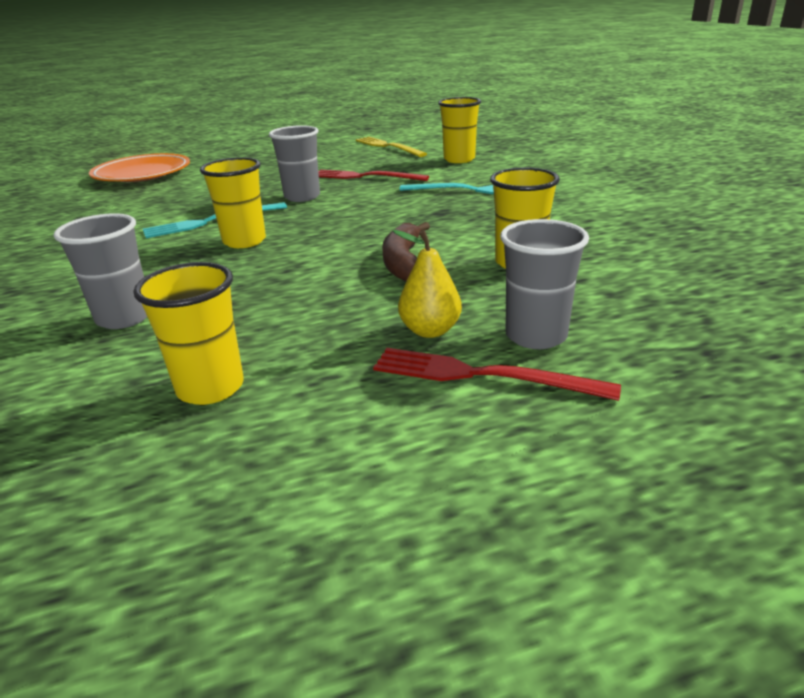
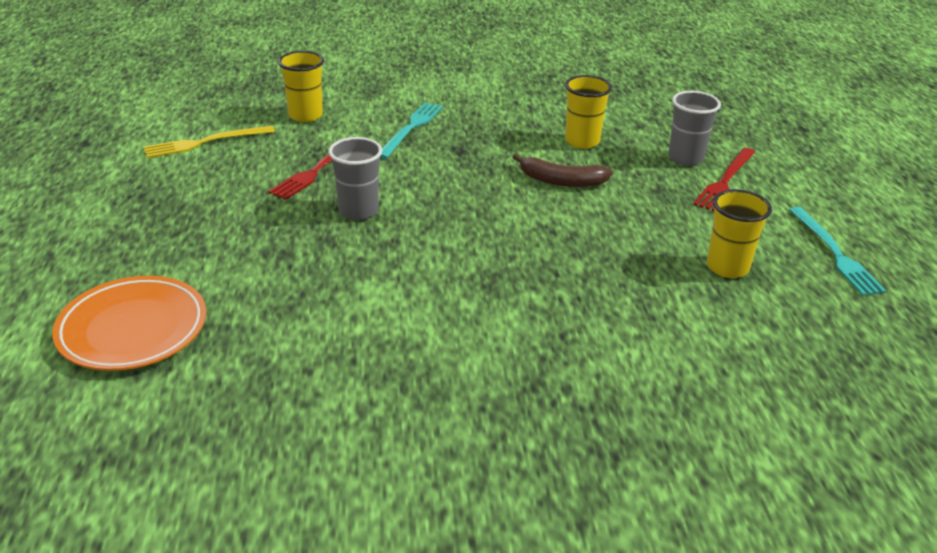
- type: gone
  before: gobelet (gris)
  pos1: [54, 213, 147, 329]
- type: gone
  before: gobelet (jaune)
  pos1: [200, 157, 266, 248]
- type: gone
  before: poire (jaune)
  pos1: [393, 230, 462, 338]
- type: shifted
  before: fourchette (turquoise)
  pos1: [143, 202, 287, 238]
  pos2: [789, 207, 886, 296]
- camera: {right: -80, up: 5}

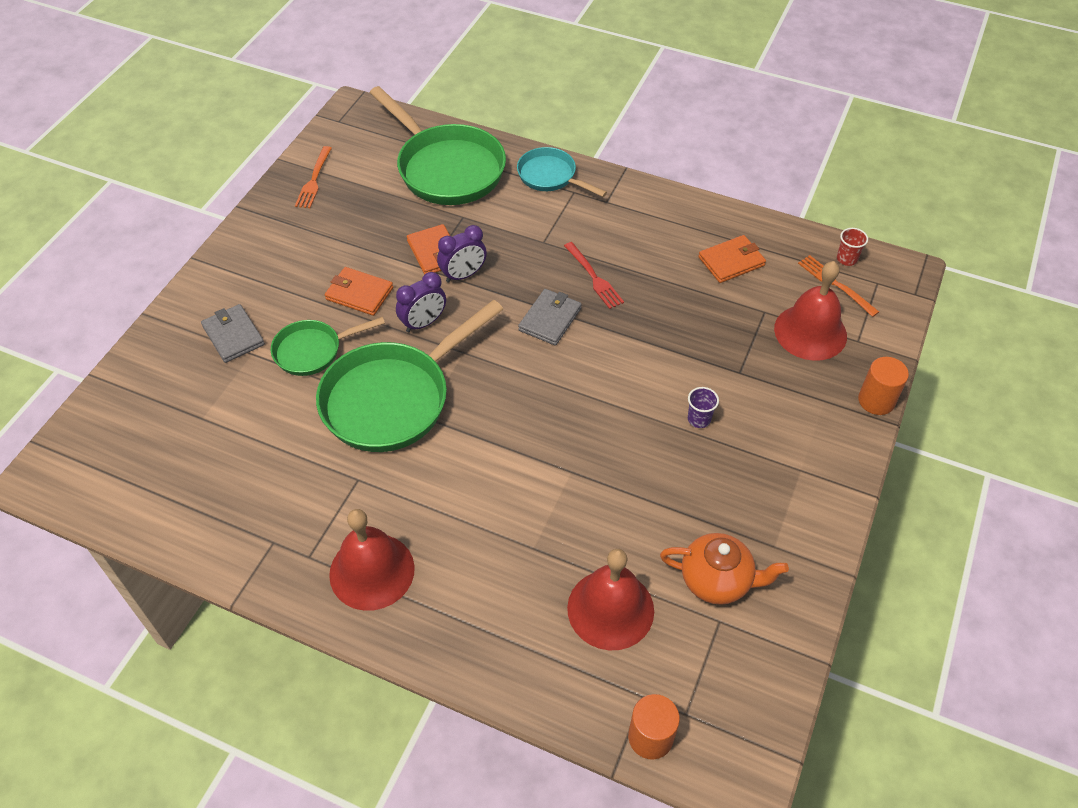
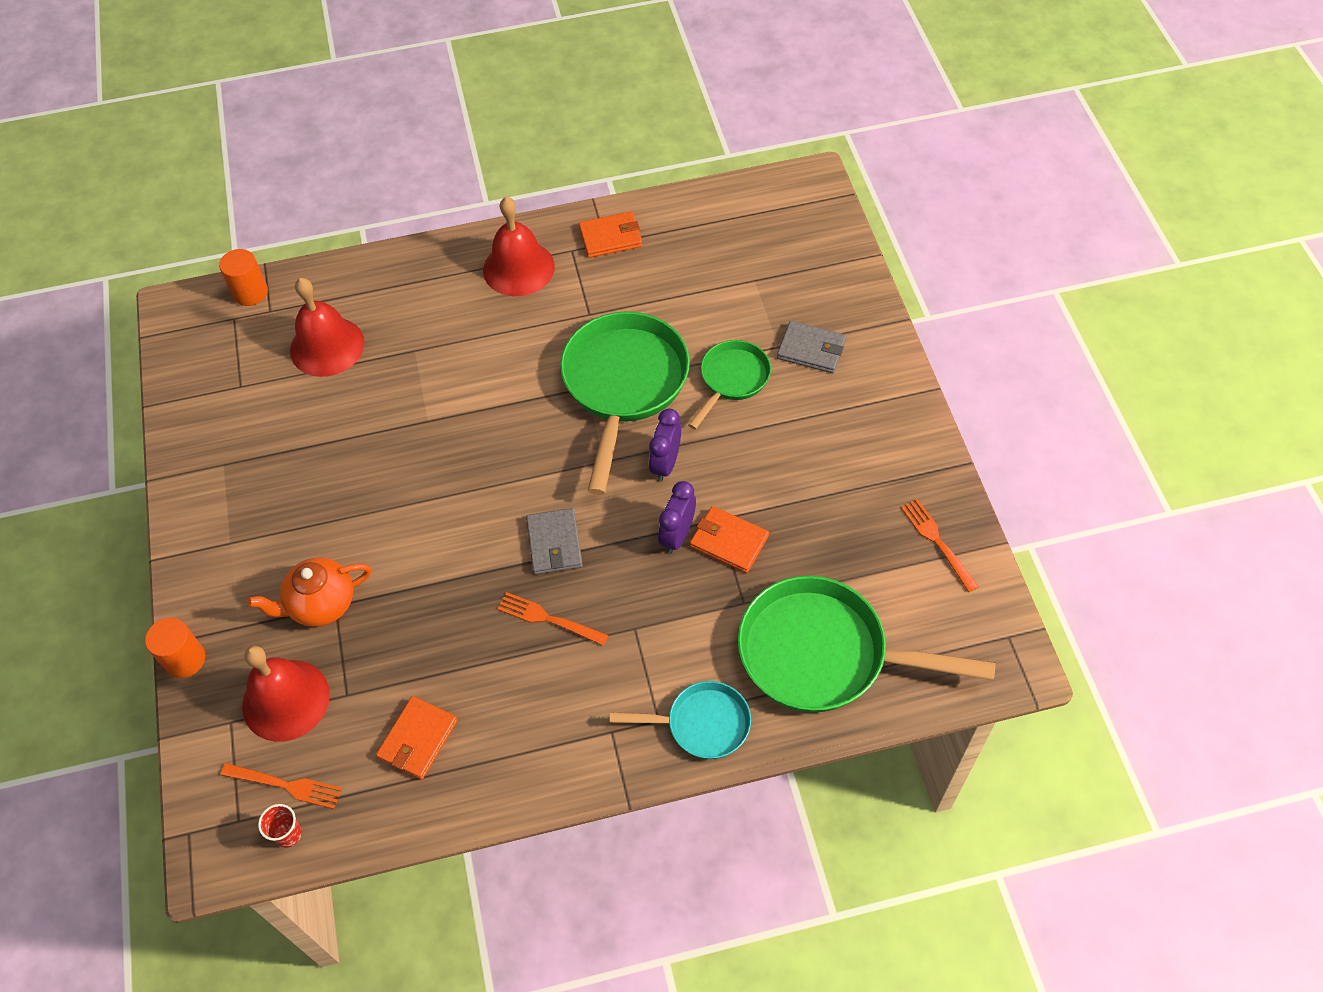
- type: gone
  before: gobelet (violet)
  pos1: [688, 387, 719, 428]
- type: shifted
  before: portefeuille (orange)
  pos1: [325, 267, 393, 316]
  pos2: [579, 212, 642, 258]
- type: shifted
  before: théière (orange)
  pos1: [660, 533, 789, 605]
  pos2: [248, 557, 371, 627]
- type: repainted
  before: fourchette (rouge)
  after: fourchette (orange)
  pos1: [564, 242, 624, 309]
  pos2: [497, 592, 609, 646]
- camera: {right: 145, up: 5}

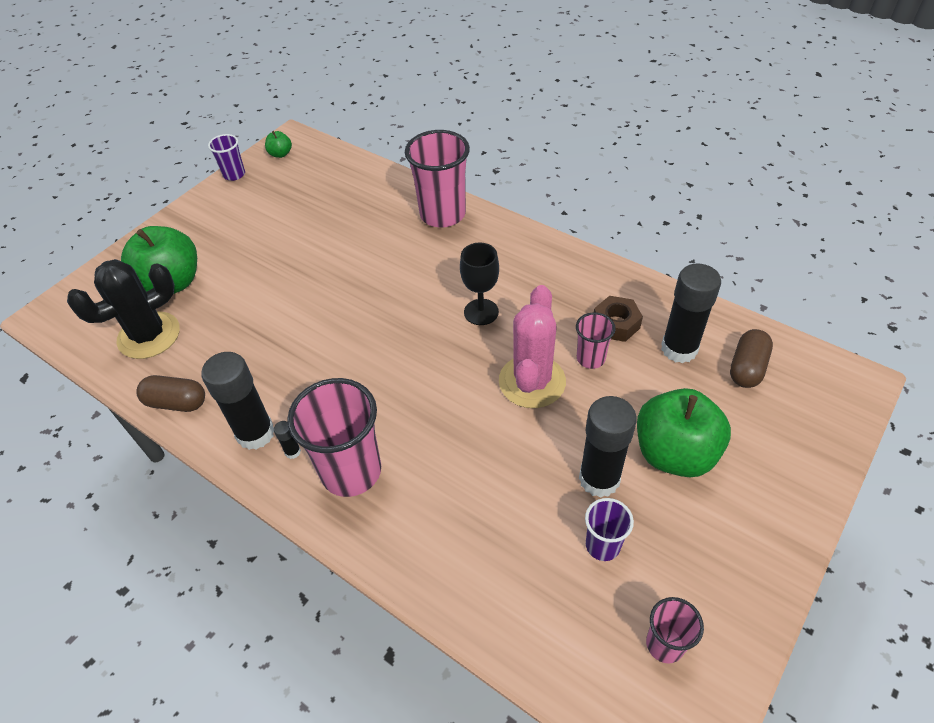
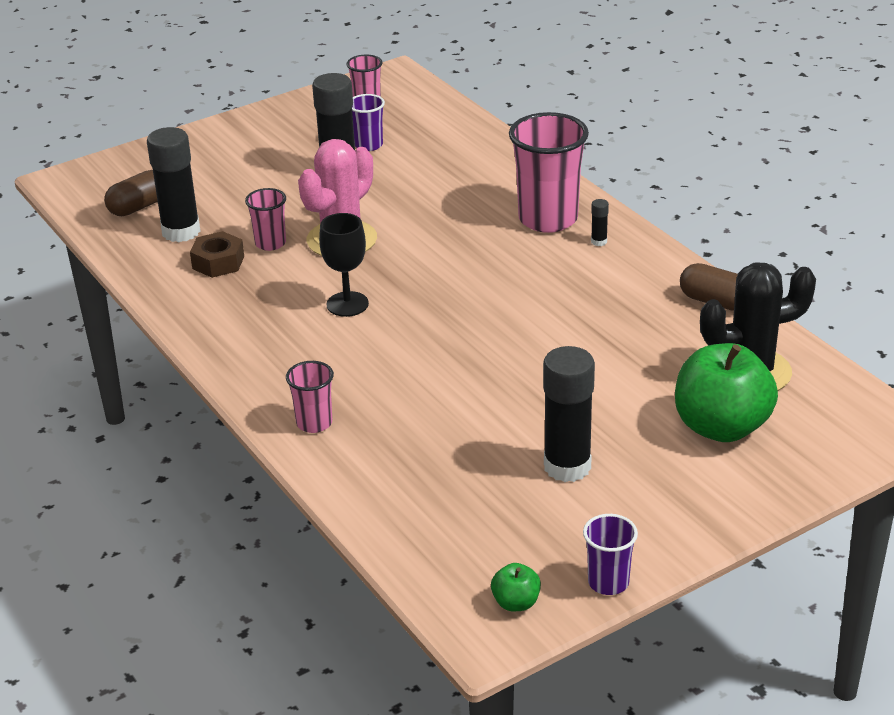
- type: gone
  before: pomme (vert)
  pos1: [637, 388, 731, 477]
- type: shifted
  before: bâton de colle (noir)
  pos1: [201, 352, 274, 450]
  pos2: [543, 346, 595, 482]
- type: scaled
  before: gobelet (rose)
  pos1: [405, 130, 470, 228]
  pos2: [286, 361, 334, 433]
  scale: 0.52
- camera: {right: -160, up: -15}

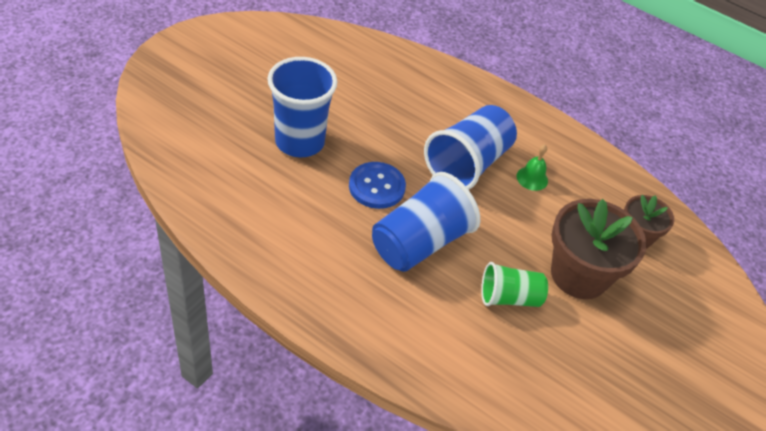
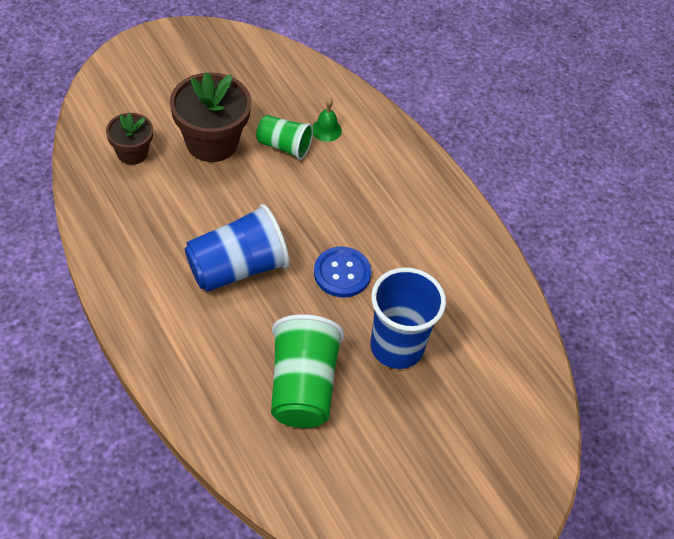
- type: gone
  before: gobelet (bleu)
  pos1: [372, 172, 480, 272]
- type: new
  after: gobelet (vert)
  pos2: [271, 314, 345, 428]
- type: shifted
  before: cloche (vert)
  pos1: [516, 144, 548, 191]
  pos2: [312, 98, 342, 142]
- camera: {right: -155, up: 5}

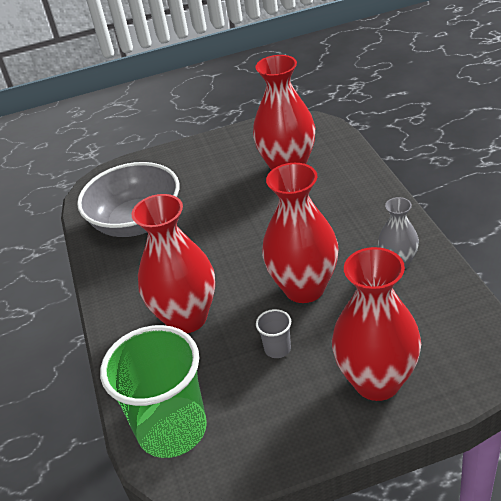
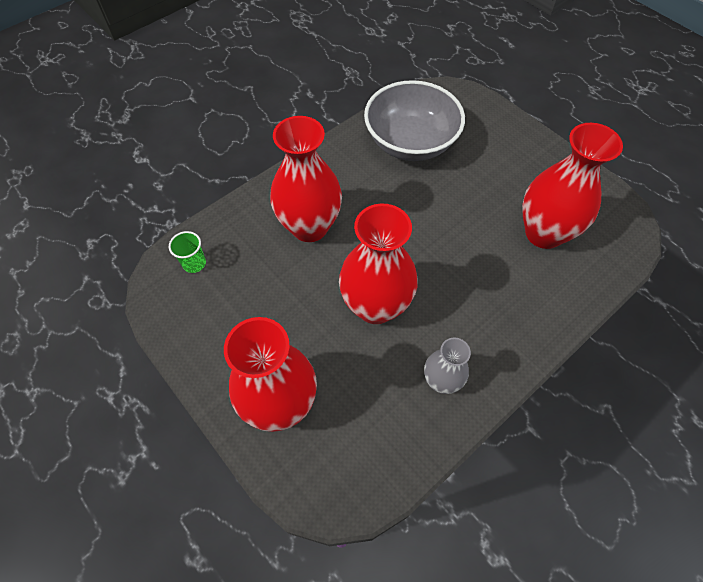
- type: gone
  before: gobelet (gris)
  pos1: [256, 309, 291, 358]
- type: scaled
  before: gobelet (vert)
  pos1: [100, 325, 207, 458]
  pos2: [169, 231, 206, 273]
  scale: 0.41
- camera: {right: 60, up: 20}

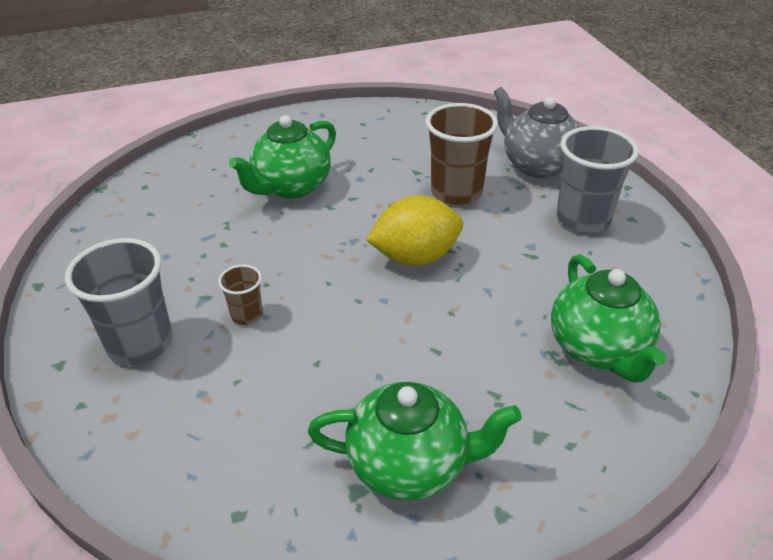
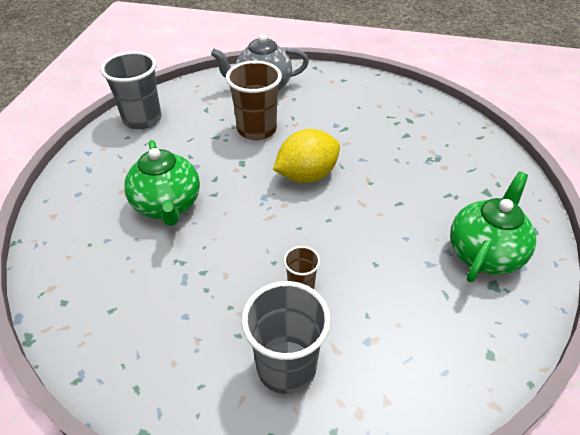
- type: gone
  before: théière (vert)
  pos1: [551, 254, 666, 383]
- type: shifted
  before: gobelet (gris)
  pos1: [557, 126, 639, 233]
  pos2: [100, 51, 162, 130]
- type: rotated
  before: citron (jaune)
  pos1: [366, 195, 463, 266]
  pos2: [273, 129, 340, 183]
  turn: 45
- camera: {right: -60, up: 5}

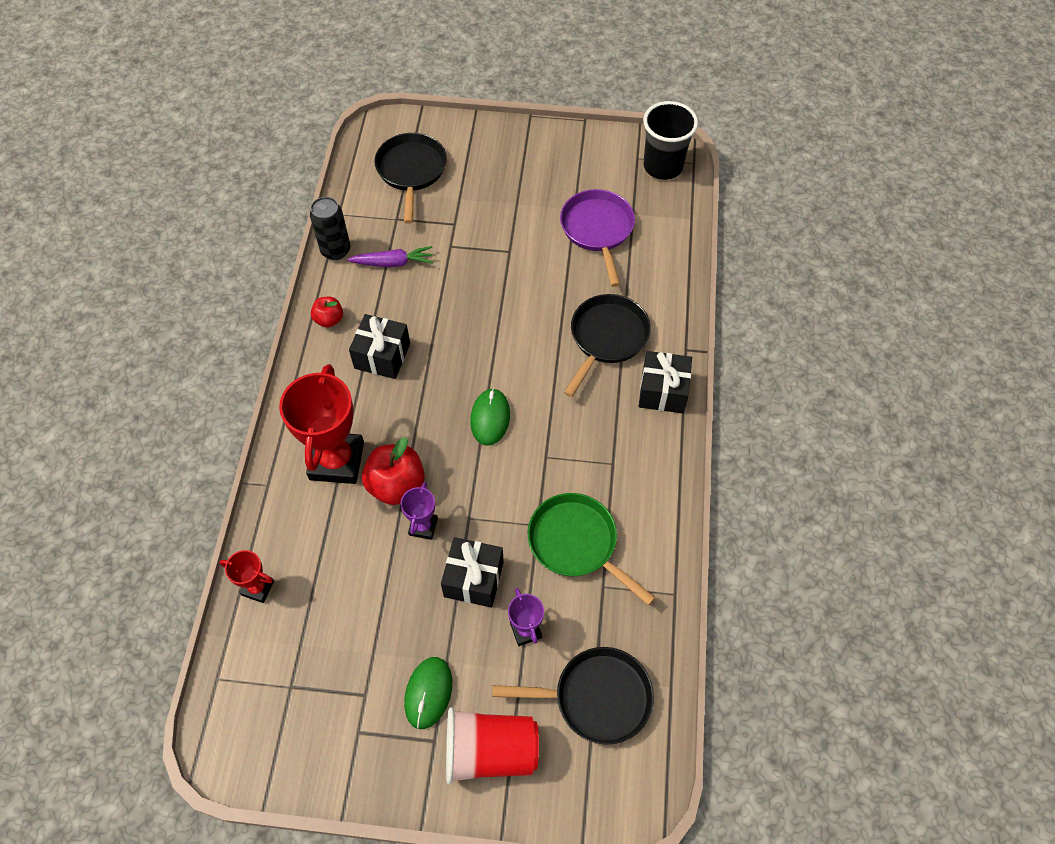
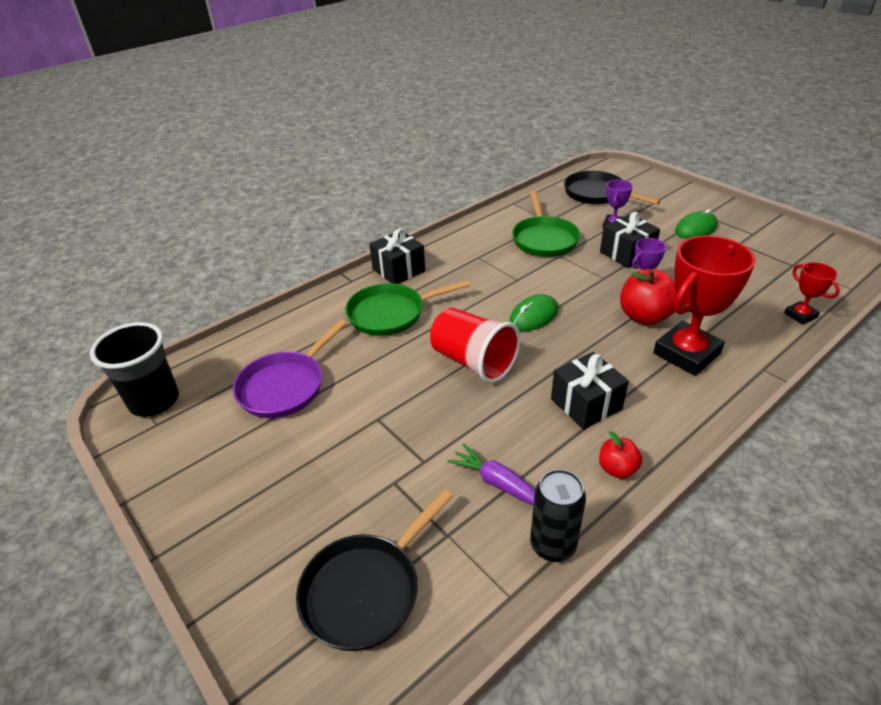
- type: shifted
  before: gobelet (rouge)
  pos1: [446, 707, 539, 785]
  pos2: [430, 308, 520, 383]
- type: repainted
  before: poêle (noir)
  after: poêle (vert)
  pos1: [564, 294, 651, 397]
  pos2: [345, 280, 470, 336]
- camera: {right: -135, up: -20}

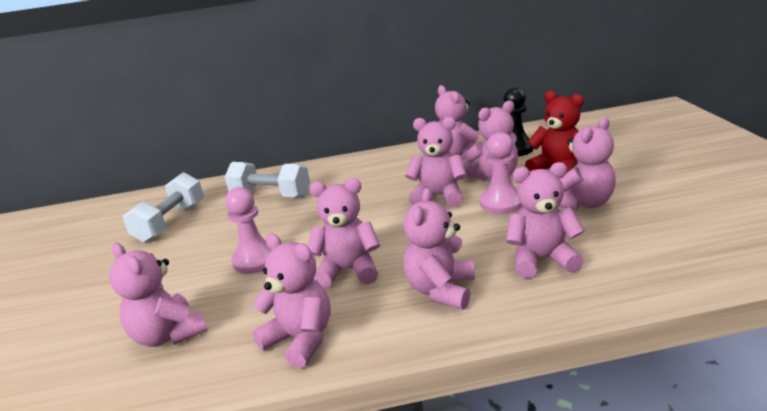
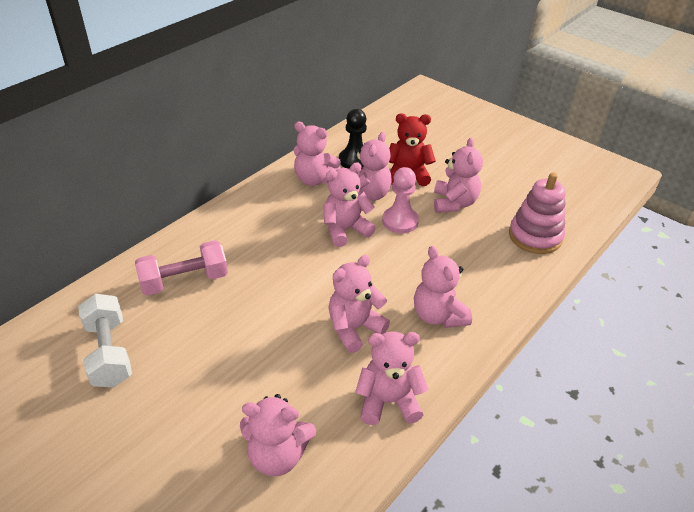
- type: gone
  before: pion (rose)
  pos1: [225, 187, 272, 274]
- type: gone
  before: ours en peluche (rose)
  pos1: [506, 162, 585, 278]
- type: new
  after: jouet à empiler (rose)
  pos2: [509, 172, 566, 254]
- type: repainted
  before: haltère (blanc)
  after: haltère (rose)
  pos1: [225, 162, 310, 198]
  pos2: [135, 240, 228, 295]
- camera: {right: -45, up: 15}

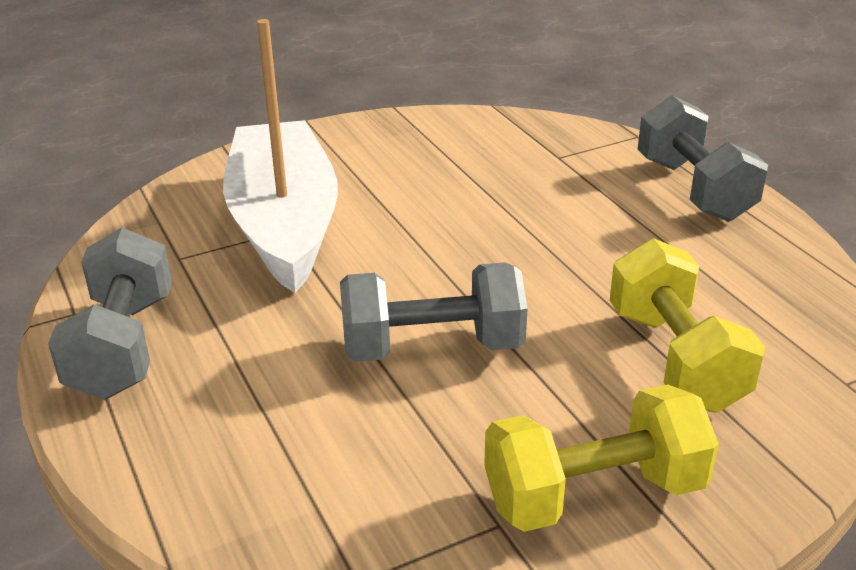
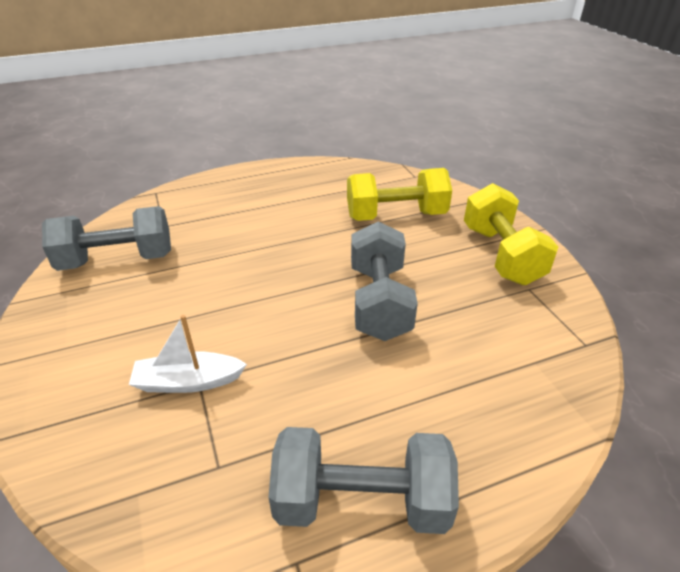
- type: shifted
  before: haltère (gris)
  pos1: [637, 95, 768, 222]
  pos2: [42, 206, 171, 271]
- type: scaled
  before: bateau (blanc)
  pos1: [223, 19, 338, 293]
  pos2: [129, 315, 247, 393]
  scale: 0.44
- camera: {right: -85, up: 5}

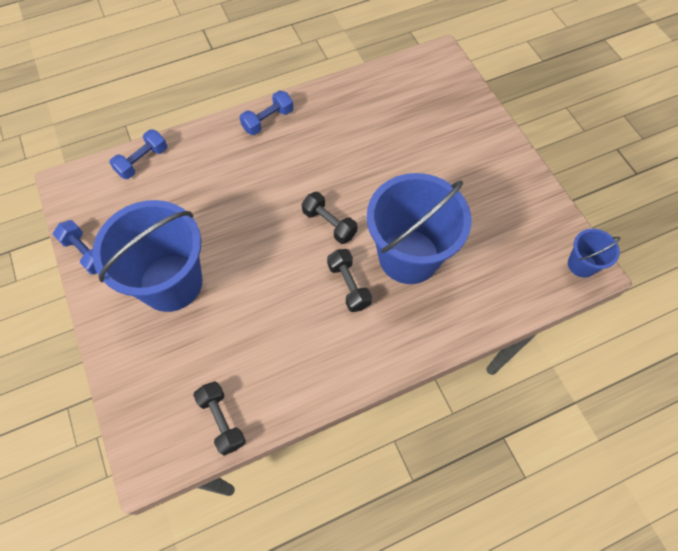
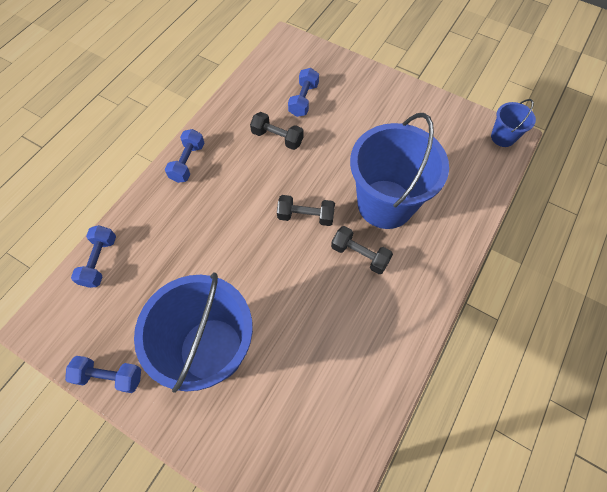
- type: new
  after: haltère (bleu)
  pos2: [288, 68, 319, 117]
- type: shifted
  before: haltère (noir)
  pos1: [193, 381, 246, 456]
  pos2: [250, 112, 304, 150]
- camera: {right: -35, up: 0}

